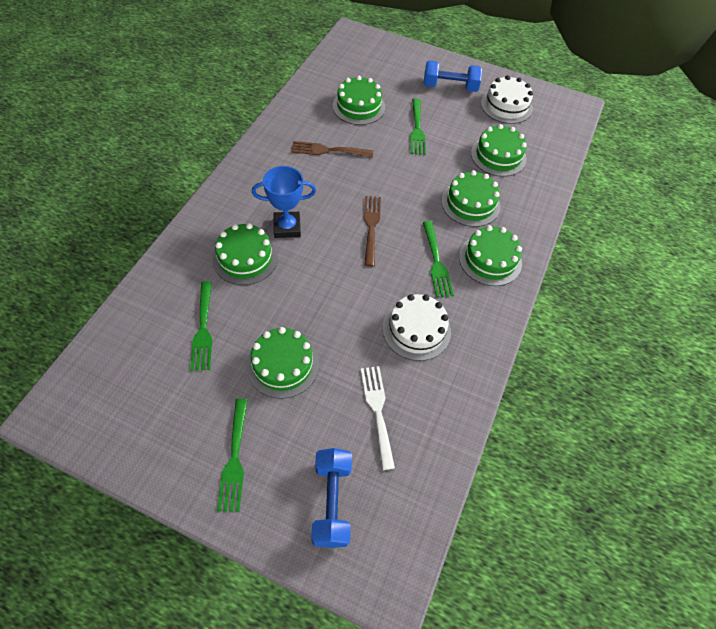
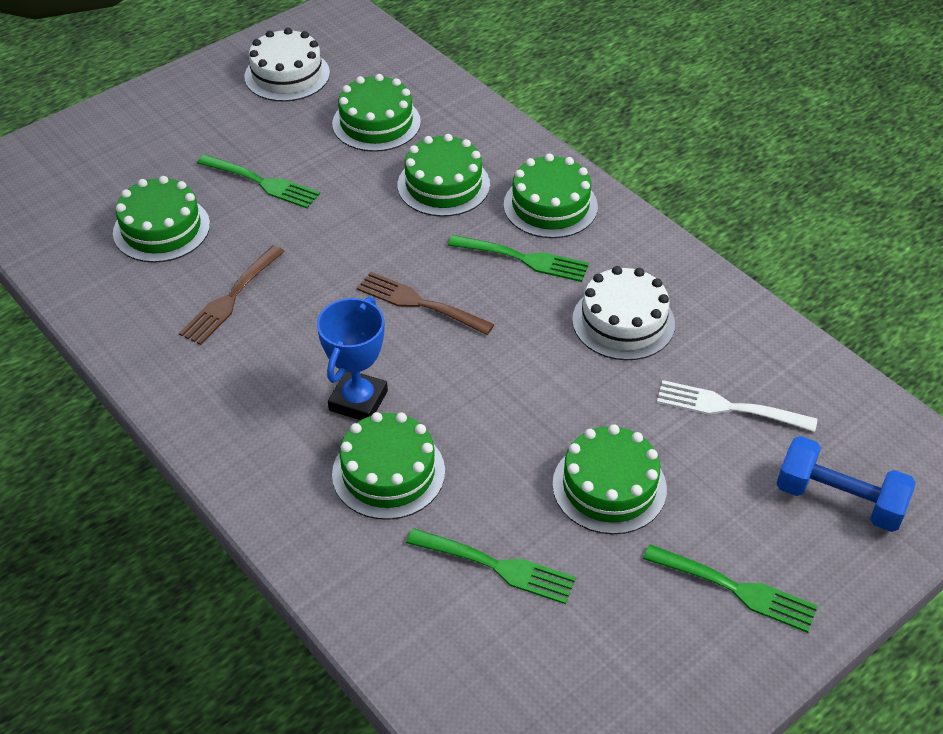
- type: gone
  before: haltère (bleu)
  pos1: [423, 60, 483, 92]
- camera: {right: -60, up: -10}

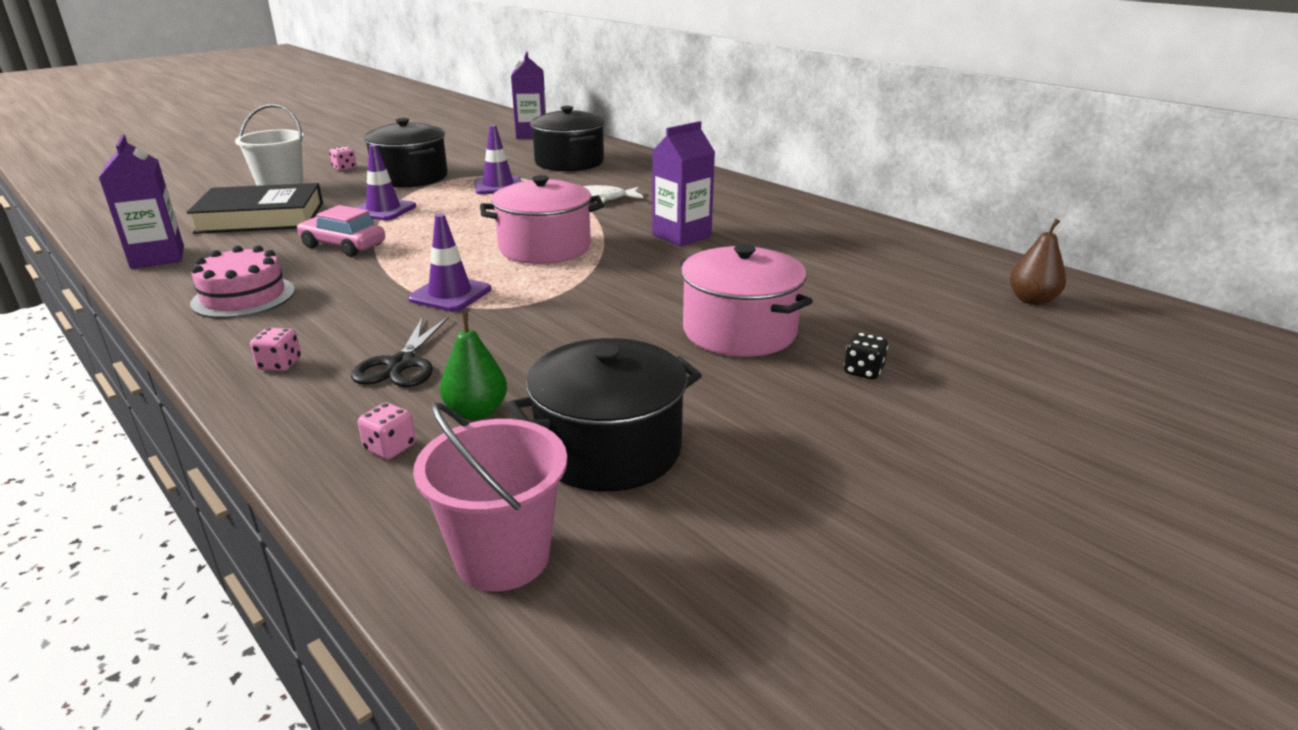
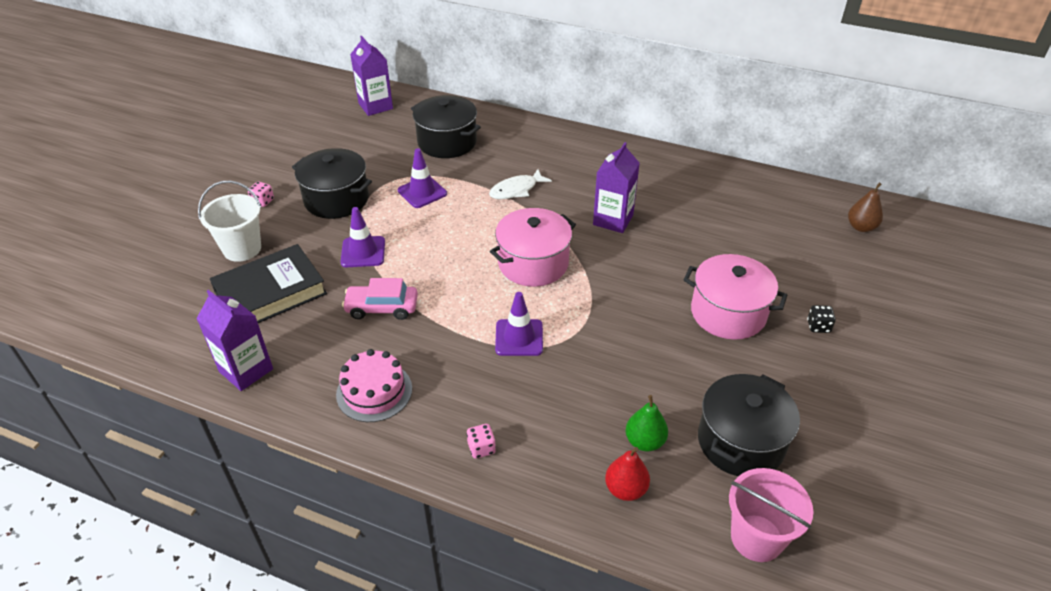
- type: gone
  before: ciseaux (noir)
  pos1: [351, 316, 449, 387]
- type: swapped
  before: dé (rose)
  after: poire (rouge)
  pos1: [358, 402, 416, 459]
  pos2: [605, 447, 650, 501]
- camera: {right: -25, up: 15}

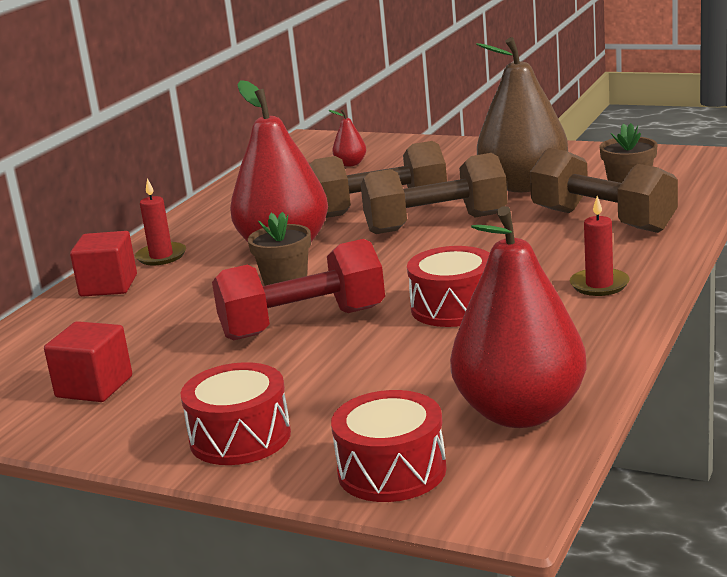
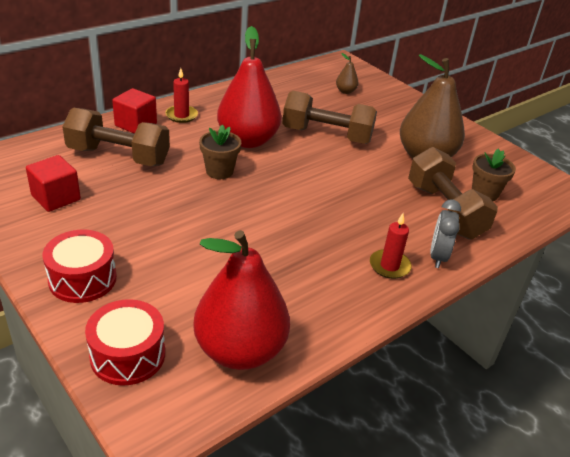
- type: gone
  before: haltère (rouge)
  pos1: [212, 239, 385, 340]
- type: gone
  before: tambour (rouge)
  pos1: [407, 246, 490, 327]
- type: new
  after: réveil (gris)
  pos2: [430, 200, 461, 268]
- type: shifted
  before: haltère (marron)
  pos1: [361, 153, 508, 234]
  pos2: [62, 108, 170, 166]
- type: repainted
  before: poire (rouge)
  after: poire (marron)
  pos1: [329, 109, 366, 167]
  pos2: [336, 53, 359, 94]
- camera: {right: 20, up: 15}

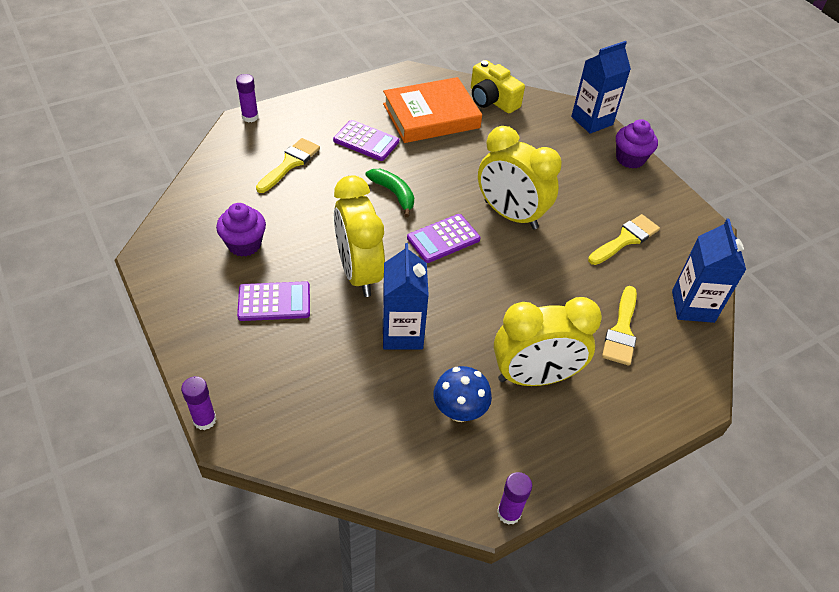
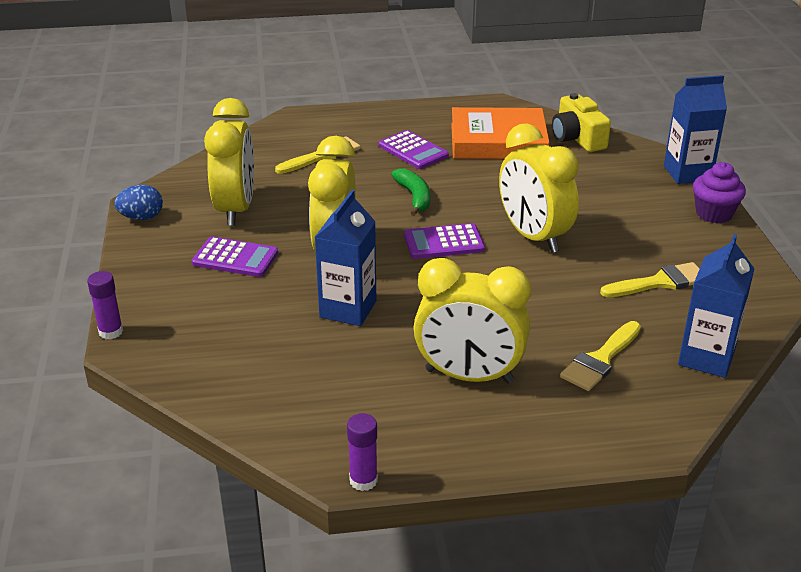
- type: gone
  before: bâton de colle (violet)
  pos1: [236, 74, 258, 122]
- type: gone
  before: champignon (bleu)
  pos1: [433, 366, 492, 422]
- type: new
  after: œuf (bleu)
  pos2: [114, 185, 163, 220]
- type: swapped
  before: muffin (violet)
  after: réveil (jaune)
  pos1: [216, 203, 266, 257]
  pos2: [204, 98, 254, 226]
- camera: {right: 25, up: -15}

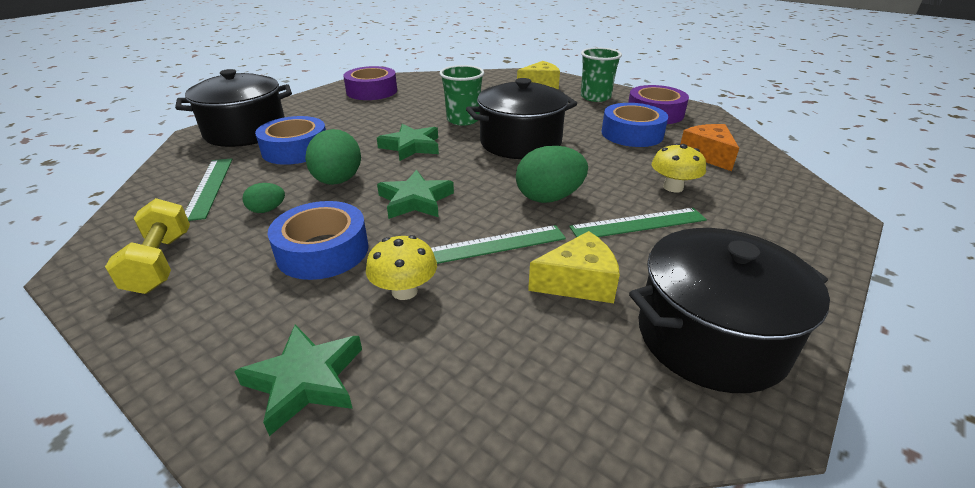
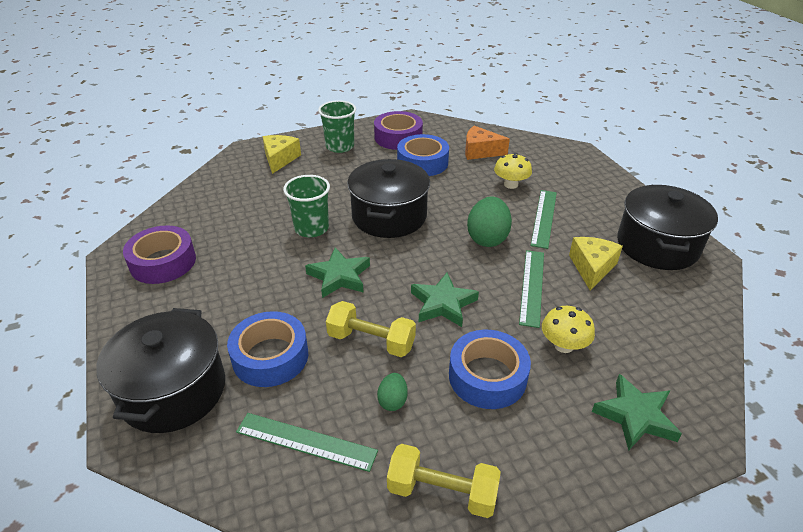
- type: swapped
  before: œuf (vert)
  after: haltère (jaune)
  pos1: [305, 129, 361, 185]
  pos2: [326, 301, 416, 357]
- camera: {right: -60, up: 5}

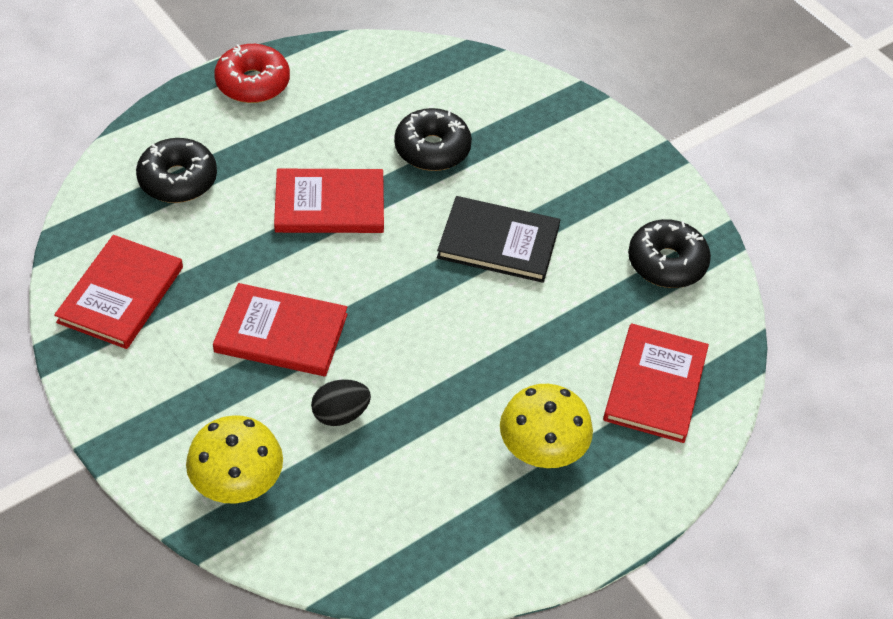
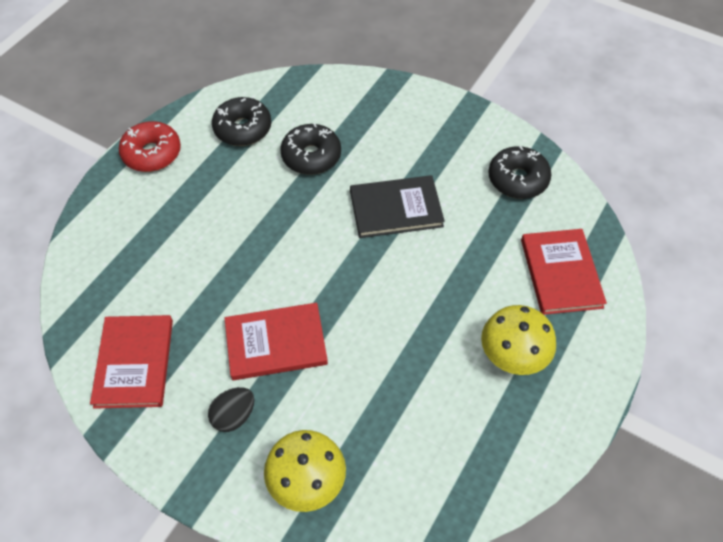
- type: gone
  before: livre (rouge)
  pos1: [274, 169, 384, 233]
- type: shifted
  before: beignet (noir)
  pos1: [136, 138, 217, 203]
  pos2: [212, 97, 271, 146]
- type: shifted
  before: œuf (noir)
  pos1: [311, 379, 371, 426]
  pos2: [208, 387, 254, 432]
- camera: {right: -20, up: 5}

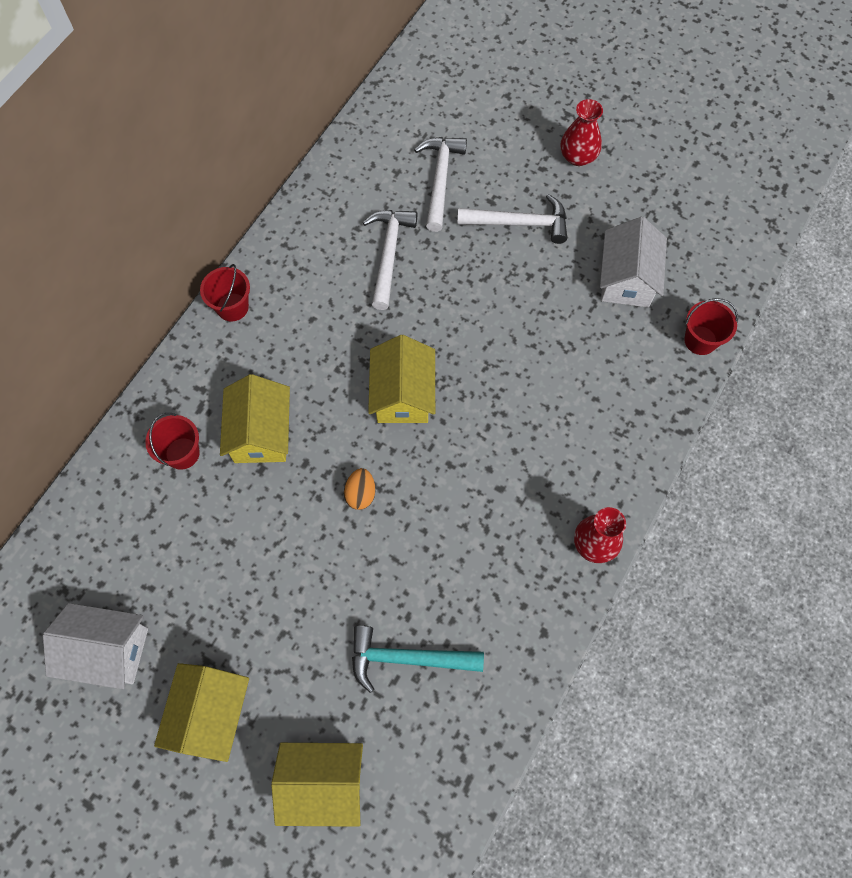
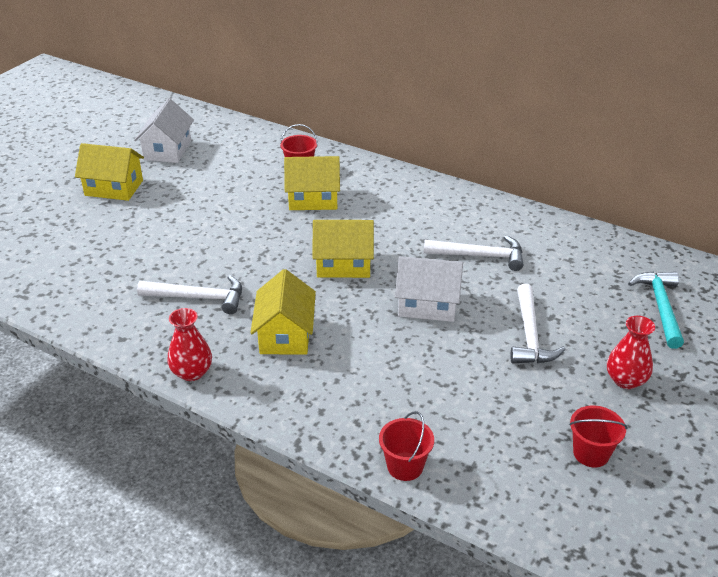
- type: gone
  before: œuf (orange)
  pos1: [344, 468, 375, 510]
- type: shifted
  before: seau (rouge)
  pos1: [200, 264, 250, 321]
  pos2: [569, 406, 628, 467]
- type: shifted
  before: maison (jaune)
  pos1: [271, 743, 363, 827]
  pos2: [250, 269, 316, 355]
- type: shifted
  before: marteau (turquoise)
  pos1: [352, 625, 484, 693]
  pos2: [628, 271, 684, 349]
- type: shifted
  before: marteau (blanc)
  pos1: [414, 137, 467, 232]
  pos2: [137, 275, 242, 314]
- type: shifted
  before: maison (blanc)
  pos1: [600, 217, 667, 307]
  pos2: [395, 256, 463, 322]
- camera: {right: 90, up: -30}

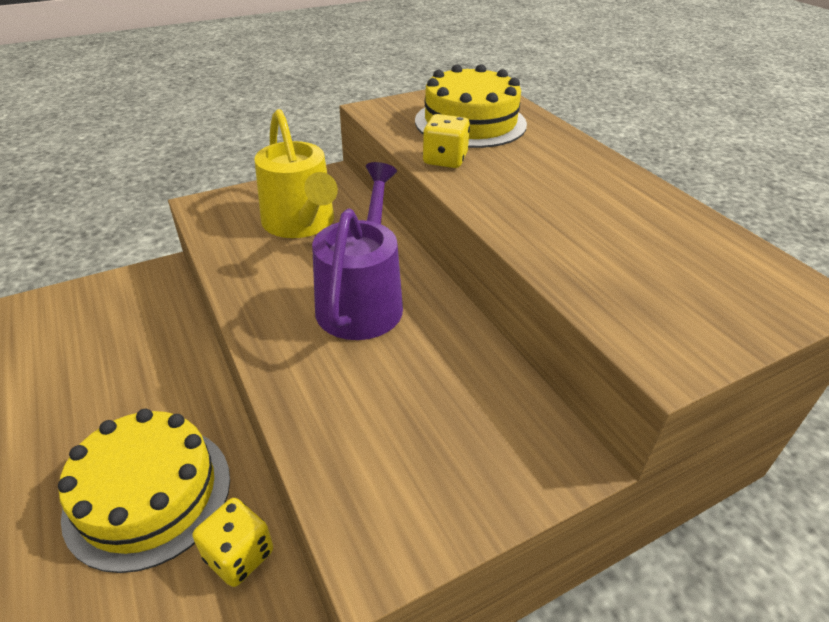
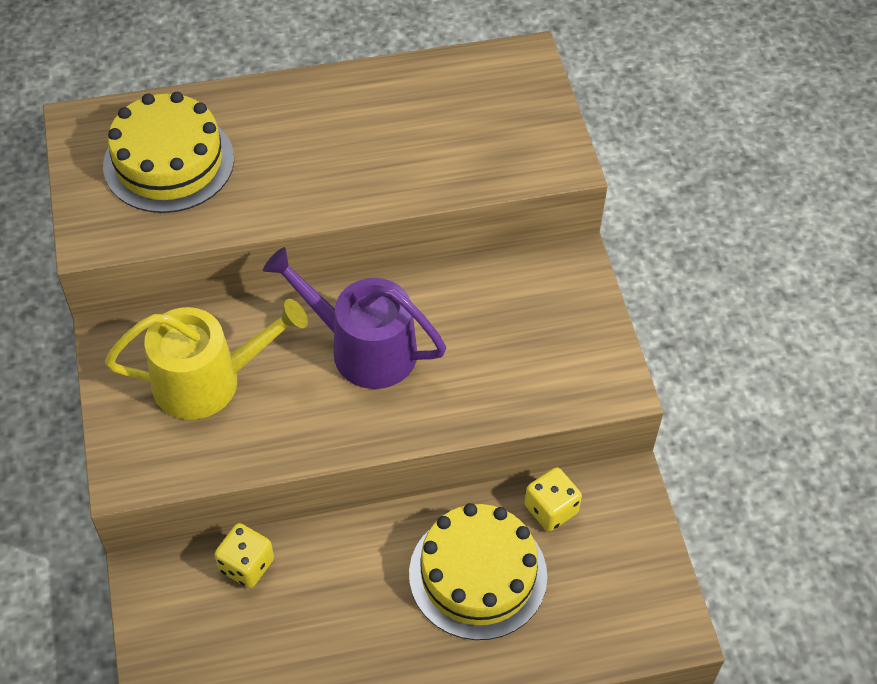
- type: shifted
  before: dé (jaune)
  pos1: [423, 114, 470, 168]
  pos2: [214, 523, 274, 588]
- camera: {right: -75, up: 15}

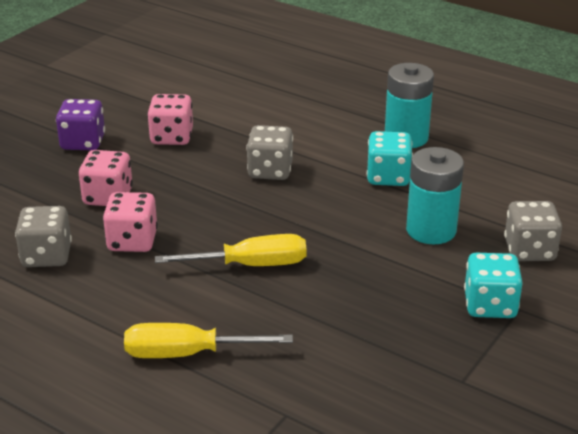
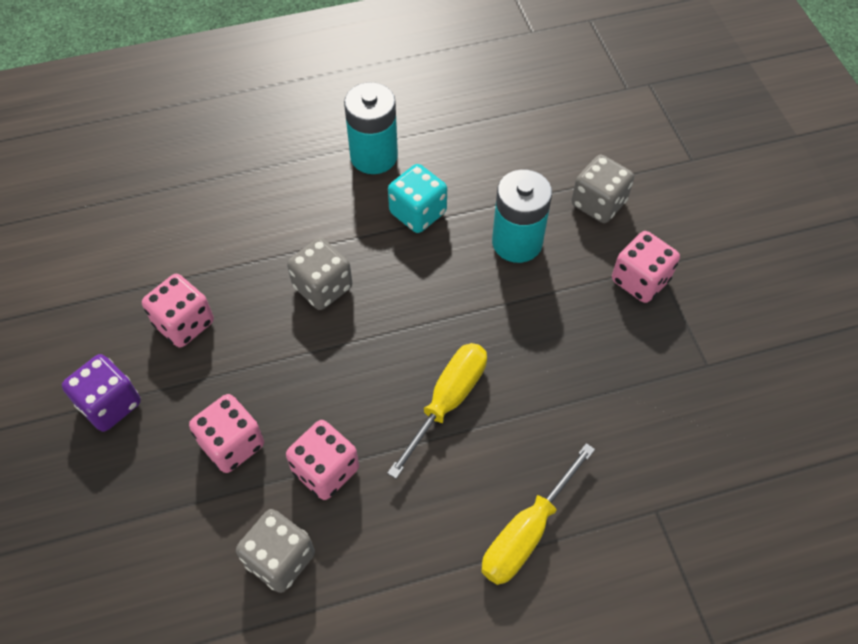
- type: repainted
  before: dé (turquoise)
  after: dé (rose)
  pos1: [464, 253, 523, 318]
  pos2: [612, 231, 680, 303]
- camera: {right: -50, up: 25}

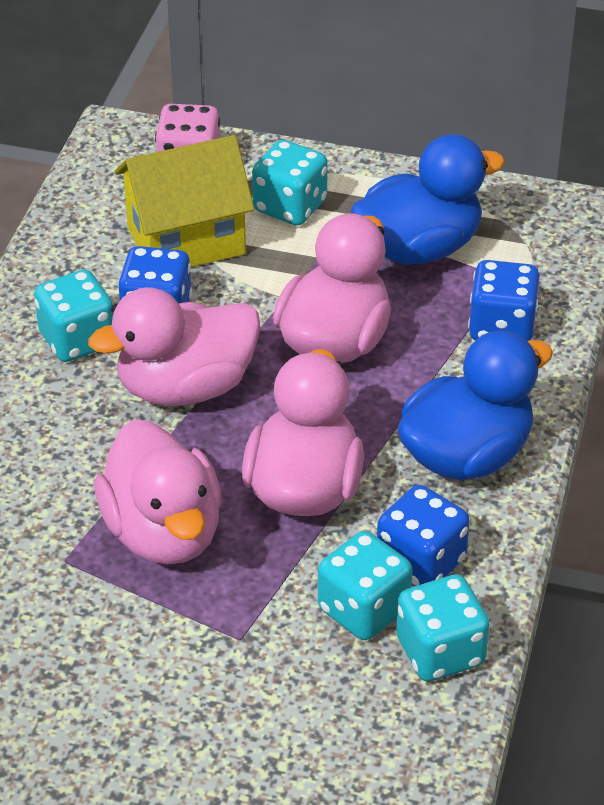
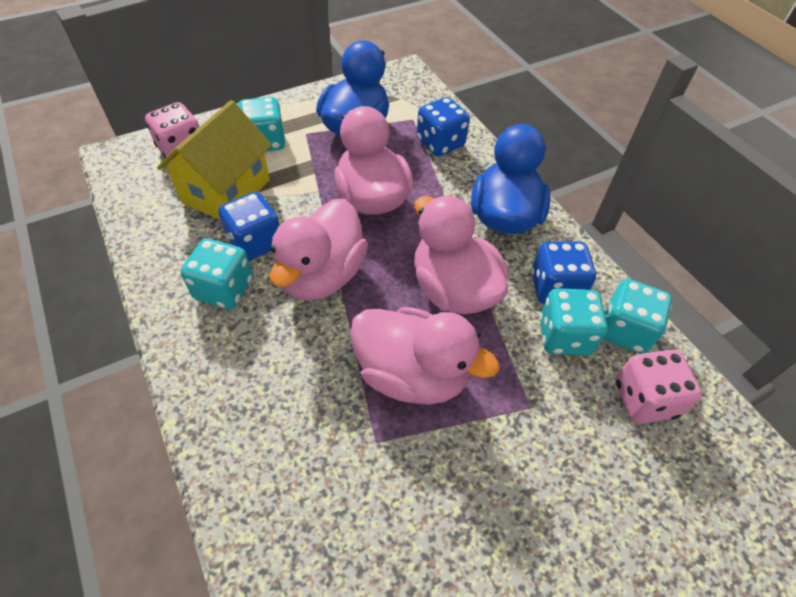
- type: new
  after: dé (rose)
  pos2: [615, 349, 702, 424]
- camera: {right: -45, up: 10}

